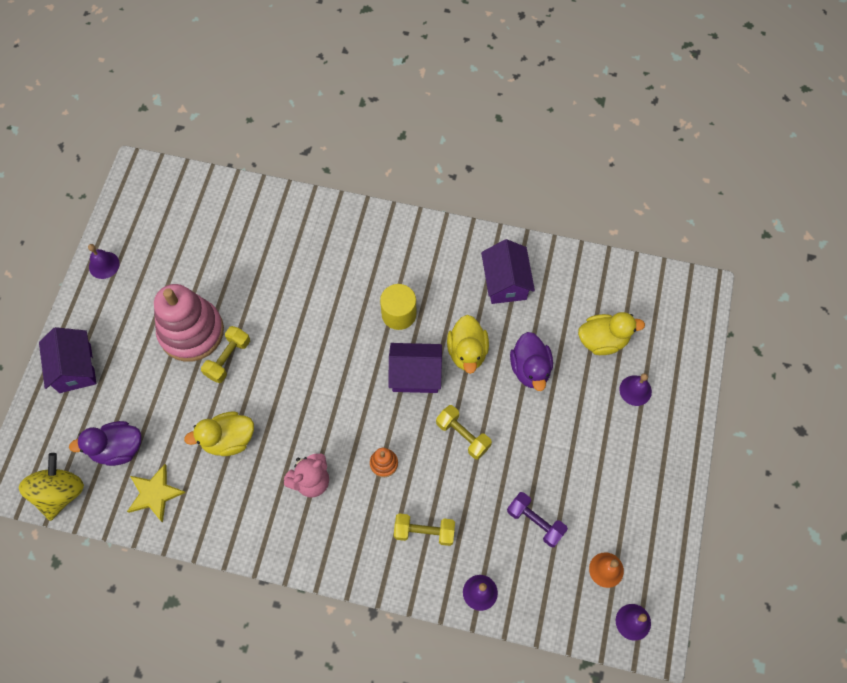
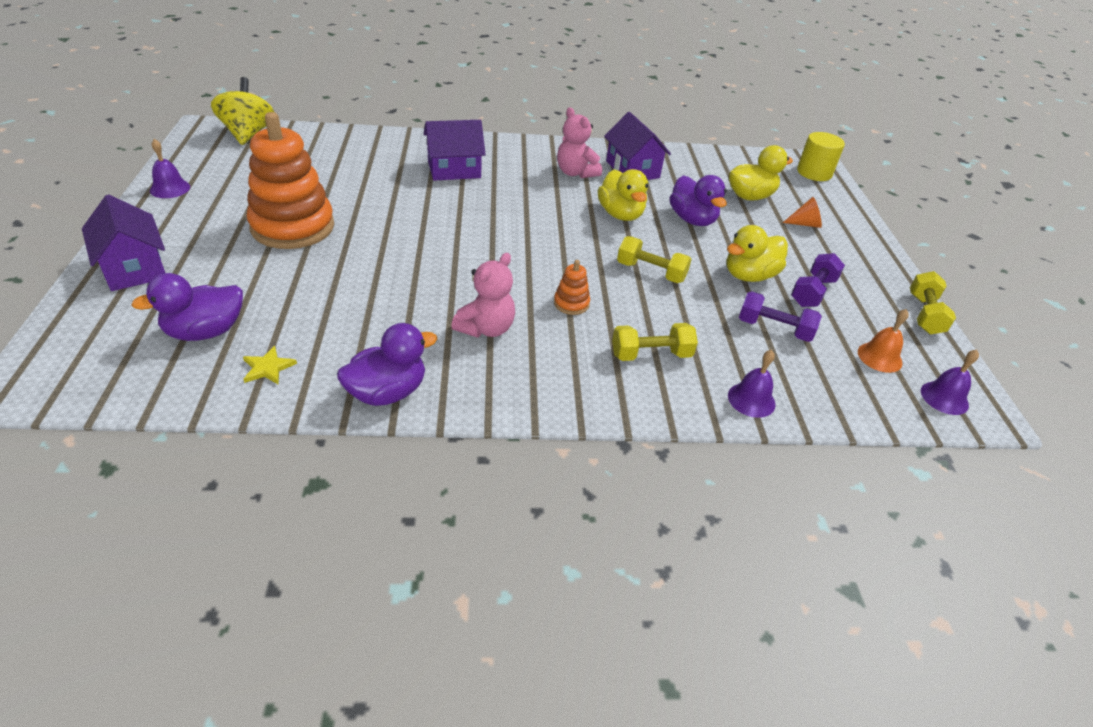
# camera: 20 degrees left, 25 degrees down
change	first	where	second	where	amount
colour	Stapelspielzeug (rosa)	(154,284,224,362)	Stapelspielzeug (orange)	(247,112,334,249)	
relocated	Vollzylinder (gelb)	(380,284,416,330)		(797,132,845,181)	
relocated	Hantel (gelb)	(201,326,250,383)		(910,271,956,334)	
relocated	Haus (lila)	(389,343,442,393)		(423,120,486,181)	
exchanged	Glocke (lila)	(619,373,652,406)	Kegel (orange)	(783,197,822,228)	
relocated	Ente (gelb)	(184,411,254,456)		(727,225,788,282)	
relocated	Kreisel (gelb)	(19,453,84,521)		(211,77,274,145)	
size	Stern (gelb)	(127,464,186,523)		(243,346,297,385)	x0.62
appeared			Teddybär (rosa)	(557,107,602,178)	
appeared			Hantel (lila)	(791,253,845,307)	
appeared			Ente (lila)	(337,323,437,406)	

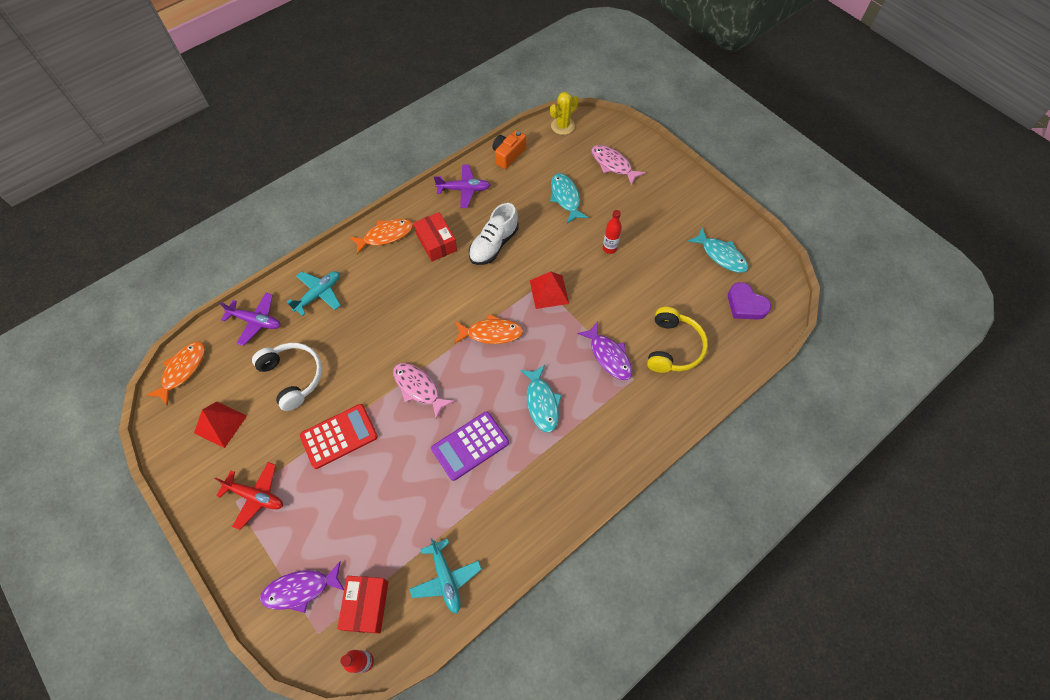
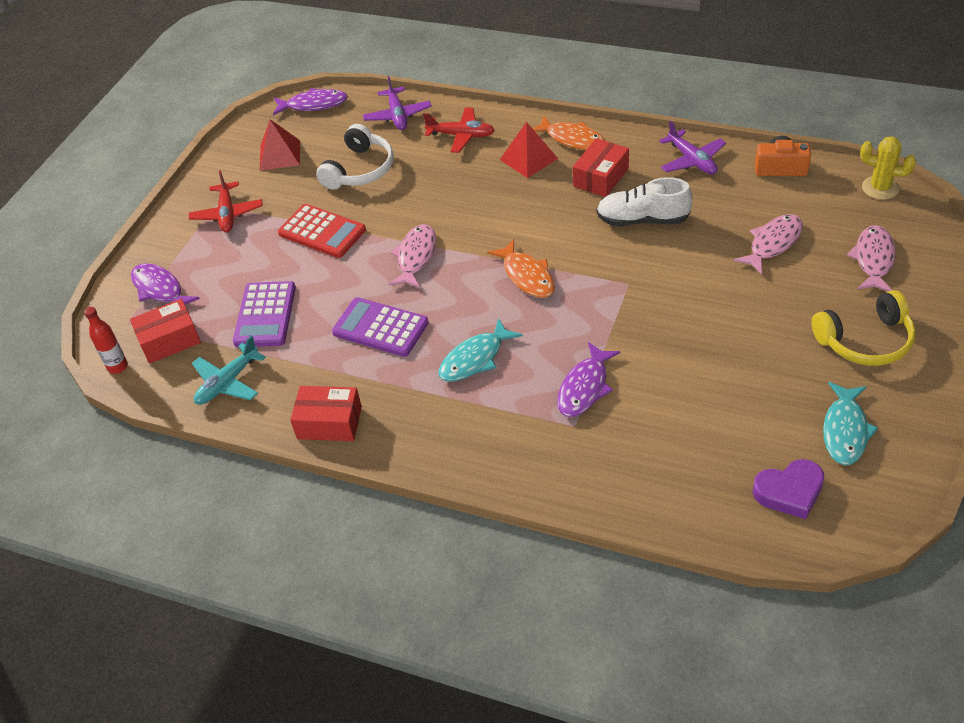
# camera: 65 degrees right, 15 degrees down
change	first	where	second	where	amount
colour	Fisch (türkis)	(550,173,588,223)	Fisch (rosa)	(733,214,803,274)	
missing	Flasche (rot)	(603,210,622,254)			
colour	Flugzeug (türkis)	(287,271,341,316)	Flugzeug (rot)	(423,107,495,153)	
relocated	Pyramide (rot)	(530,271,569,309)		(500,122,558,178)	
spun	Herz (lila)	(728,282,771,320)		(753,459,824,519)	120 degrees counterclockwise
relocated	Kopfhörer (gelb)	(647,307,708,373)		(811,290,916,366)	
colour	Fisch (orange)	(146,341,205,406)	Fisch (lila)	(273,88,348,115)	
appeared			Taschenrechner (lila)	(233,281,296,347)	
appeared			Schachtel (rot)	(290,386,362,441)	

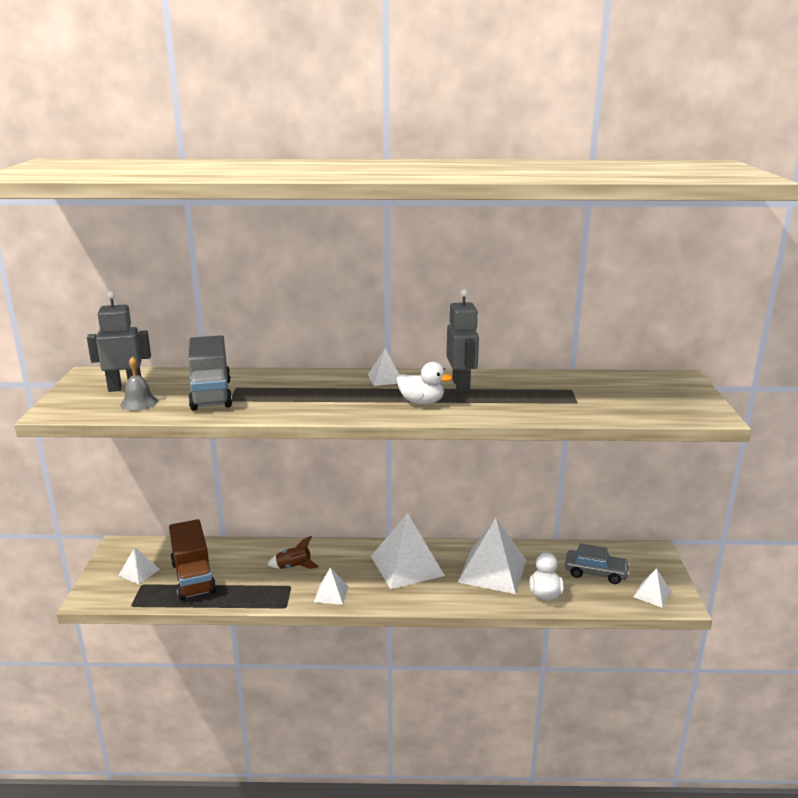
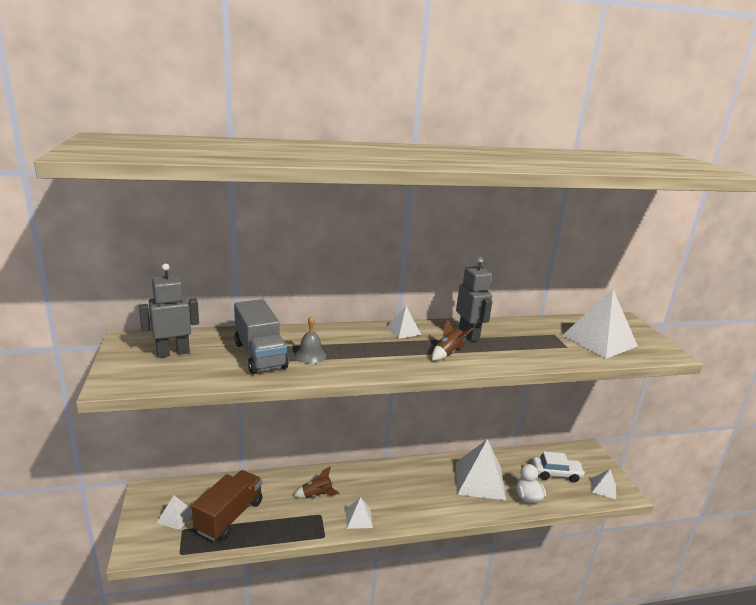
# camera: 15 degrees left, 0 degrees up
change	first	where	second	where	amount
relocated	Glocke (grau)	(120,357,158,411)		(295,316,326,364)	
exchanged	Ente (weiß)	(397,362,453,405)	Rakete (braun)	(432,320,473,361)	
relocated	Pyramide (weiß)	(371,513,445,589)		(562,289,638,358)	
spun	Lastwagen (braun)	(169,519,216,600)		(192,470,262,541)	120 degrees counterclockwise
colour	Auto (grau)	(565,543,630,584)	Auto (weiß)	(532,451,585,482)	

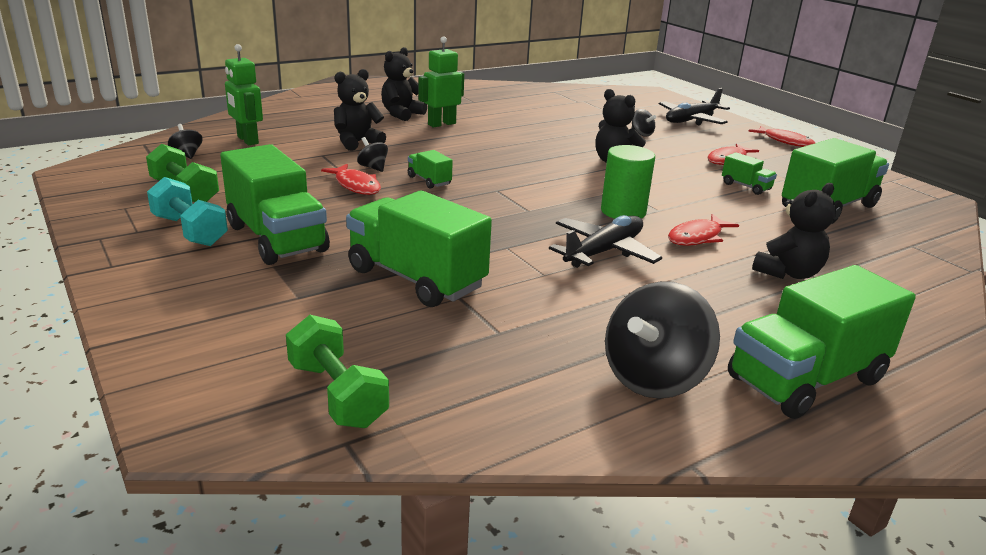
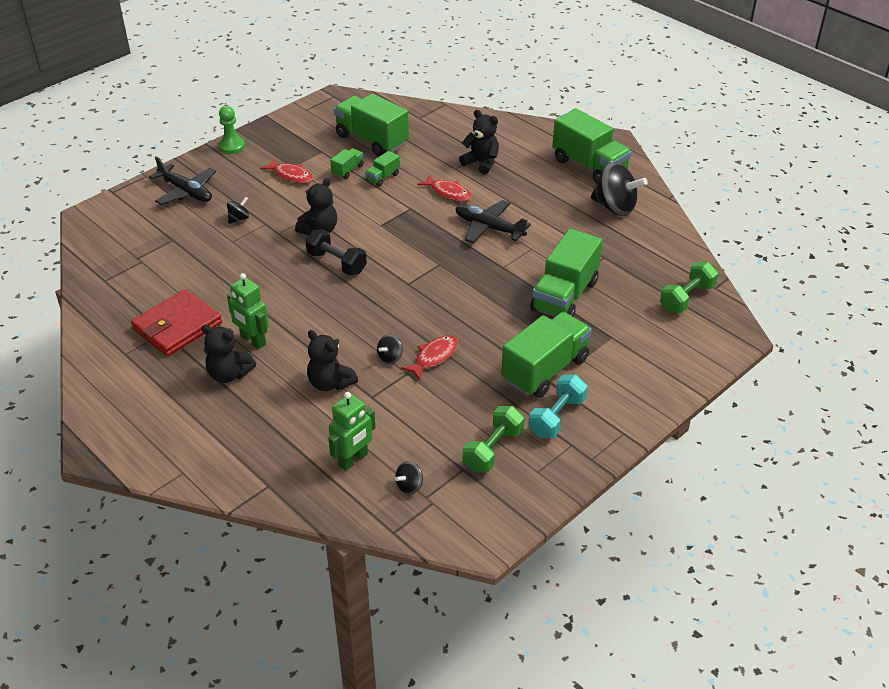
# camera: 100 degrees left, 15 degrees up
change	first	where	second	where	amount
exchanged	Fisch (rot)	(748,125,815,147)	Bauer (grün)	(218,106,245,154)	
missing	Vollzylinder (grün)	(601,145,655,219)			
relocated	Lastwagen (grün)	(408,150,453,189)		(365,151,400,187)	
appeared			Hantel (schwarz)	(305,229,367,275)	
appeared			Geldbörse (rot)	(131,289,222,356)	

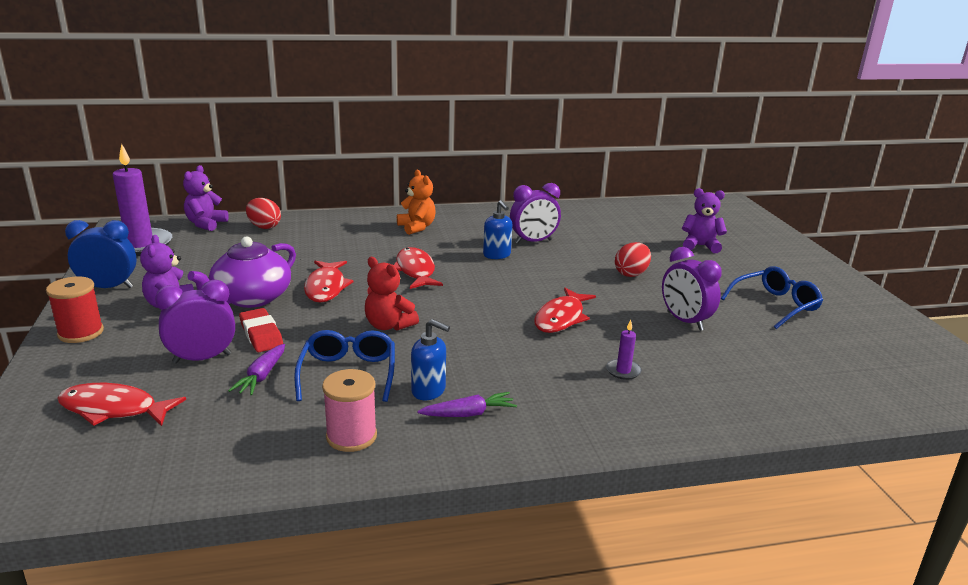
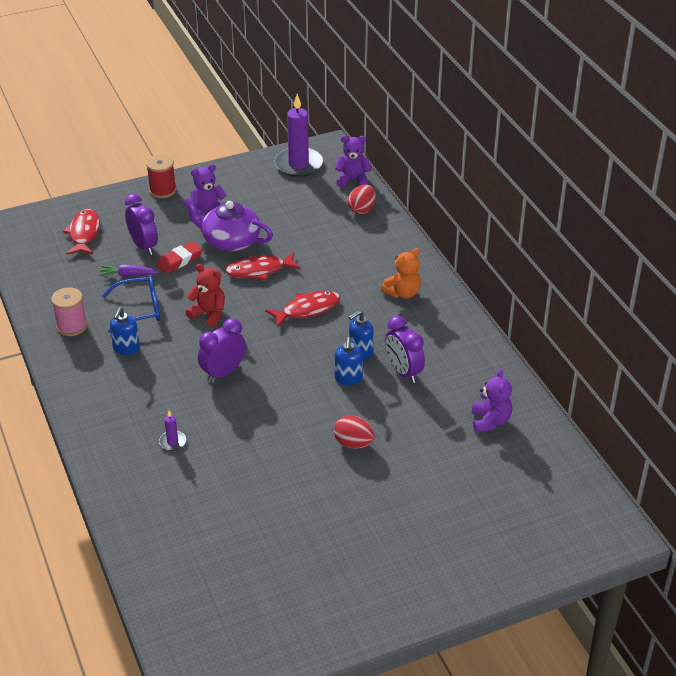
# camera: 80 degrees right, 15 degrees up
change	first	where	second	where	amount
relocated	Teddybär (lila)	(682,188,727,253)		(472,368,512,433)	
missing	Wecker (blau)	(65,220,137,288)			
relocated	Wecker (lila)	(662,247,722,331)		(198,318,246,382)	
spun	Teddybär (rot)	(365,257,419,331)		(186,264,225,327)	90 degrees clockwise
missing	Brille (blau)	(721,266,823,329)			
missing	Fisch (rot)	(534,288,596,333)			
missing	Karotte (lila)	(417,392,517,417)			
appeared			Seifenspender (blau)	(334,337,363,385)	

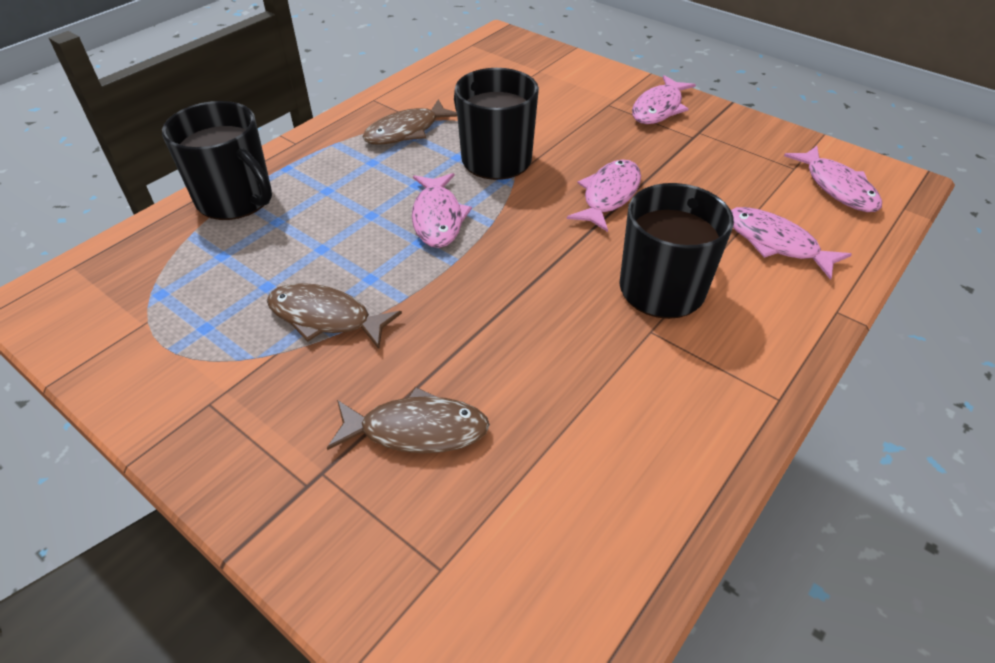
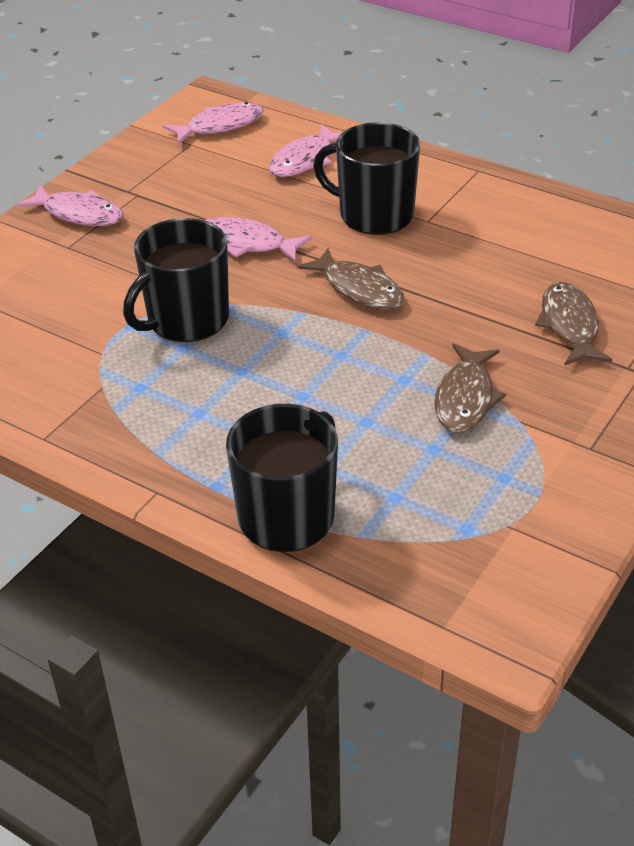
# camera: 95 degrees left, 5 degrees down
change	first	where	second	where	amount
relocated	Fisch (braun)	(363,99,457,145)		(297,248,404,309)	
missing	Fisch (rosa)	(412,173,472,248)			

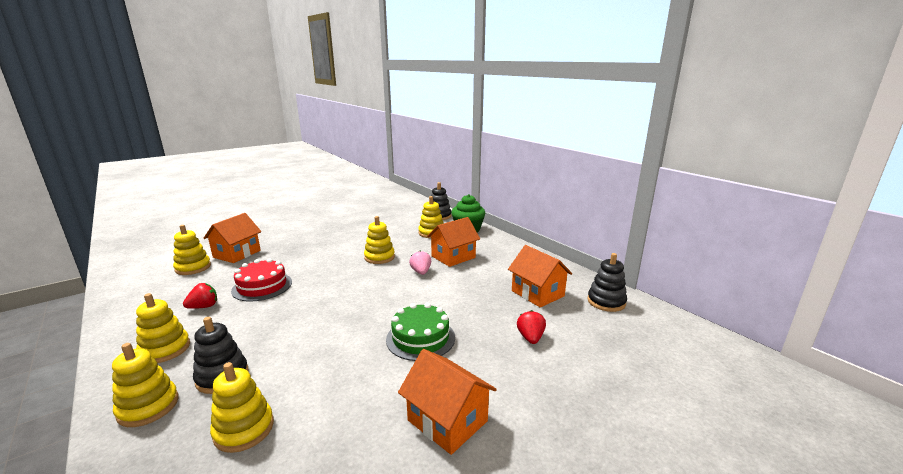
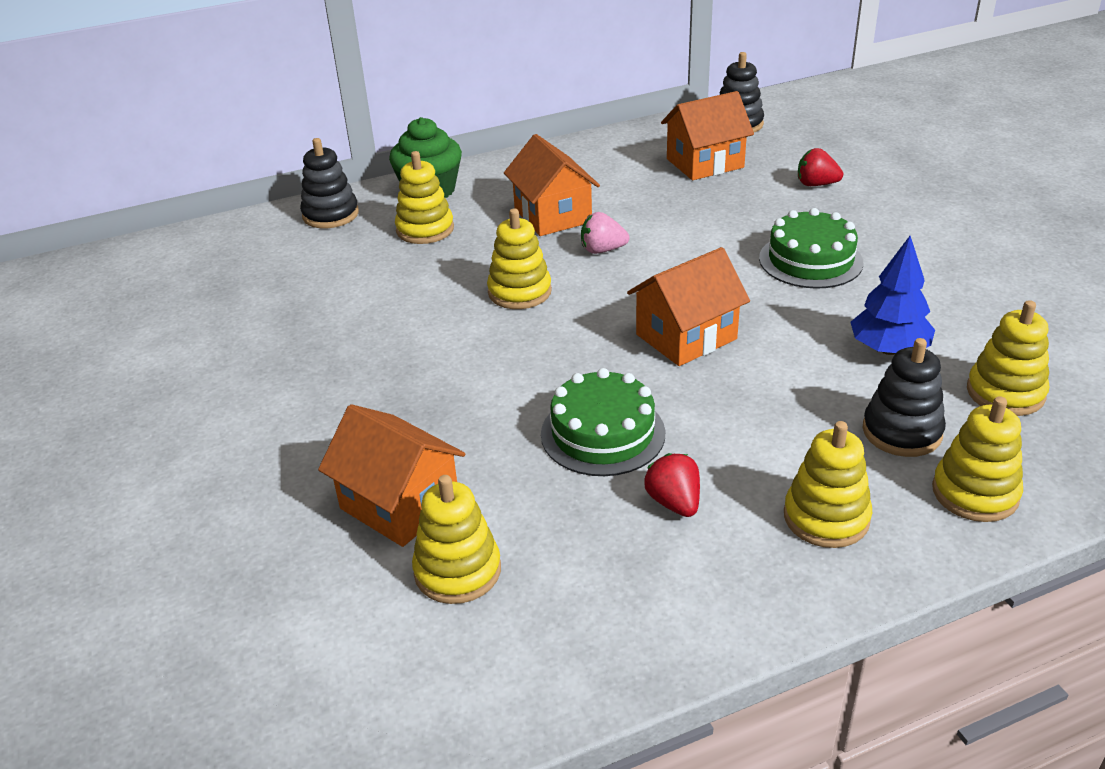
# camera: 75 degrees left, 15 degrees up
change	first	where	second	where	amount
colour	Kuchen (rot)	(231,258,292,302)	Kuchen (grün)	(541,368,665,476)	
relocated	Haus (orange)	(398,349,497,455)		(627,247,750,366)	
appeared			Baum (blau)	(851,236,935,355)	

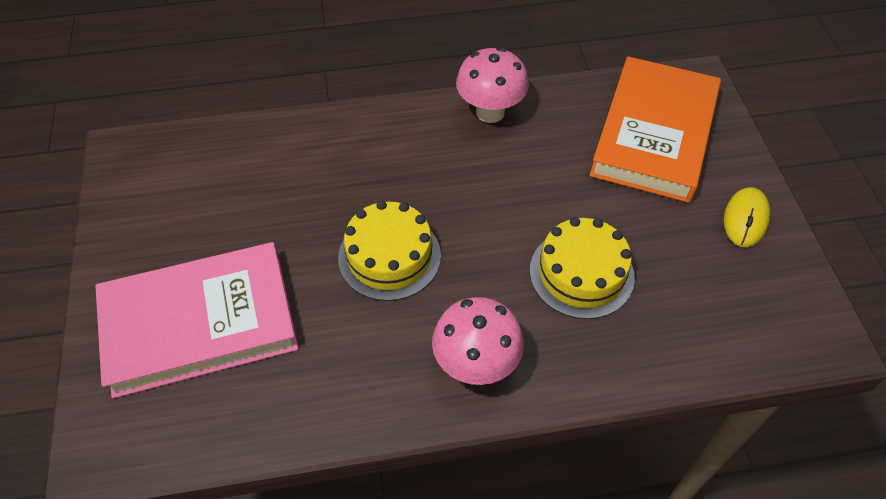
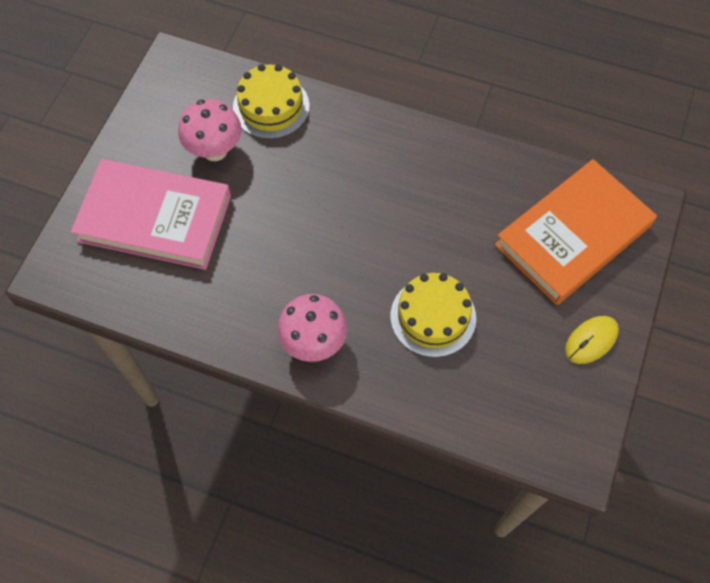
# camera: 30 degrees right, 10 degrees up
change	first	where	second	where	amount
relocated	Pilz (rosa)	(456,47,529,123)		(178,99,242,161)	
relocated	Kuchen (gelb)	(338,200,441,301)		(233,64,310,139)	

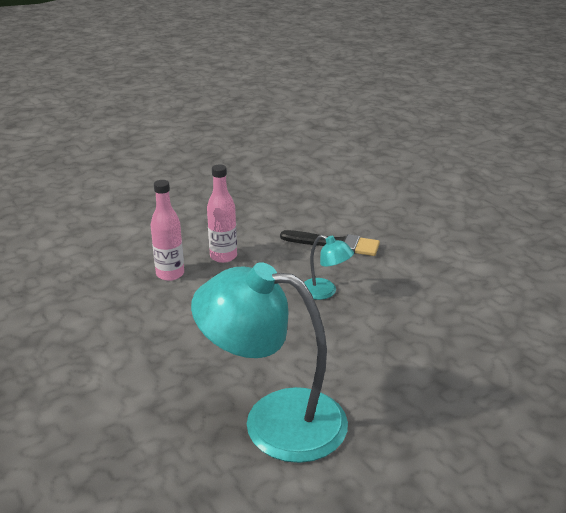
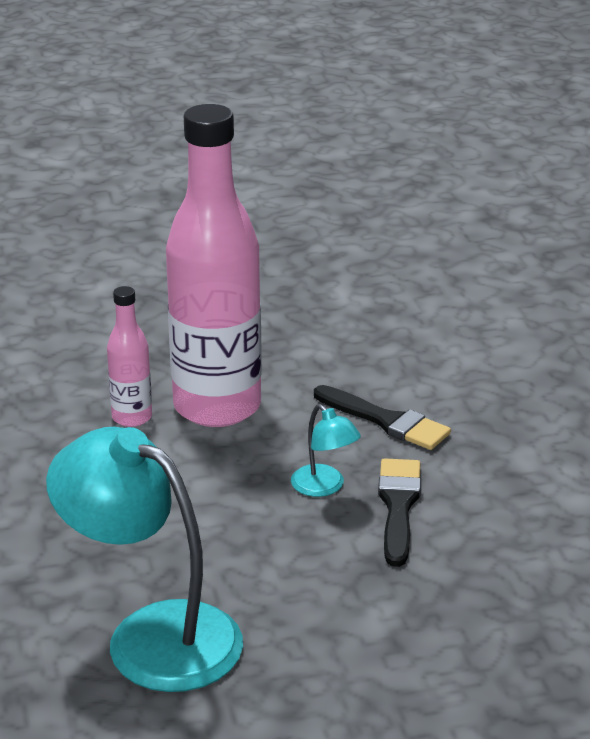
# camera: 20 degrees right, 0 degrees up
change	first	where	second	where	amount
size	Flasche (rosa)	(207,164,237,263)		(166,104,262,427)	x2.20
appeared			Pinsel (schwarz)	(378,458,421,567)	

